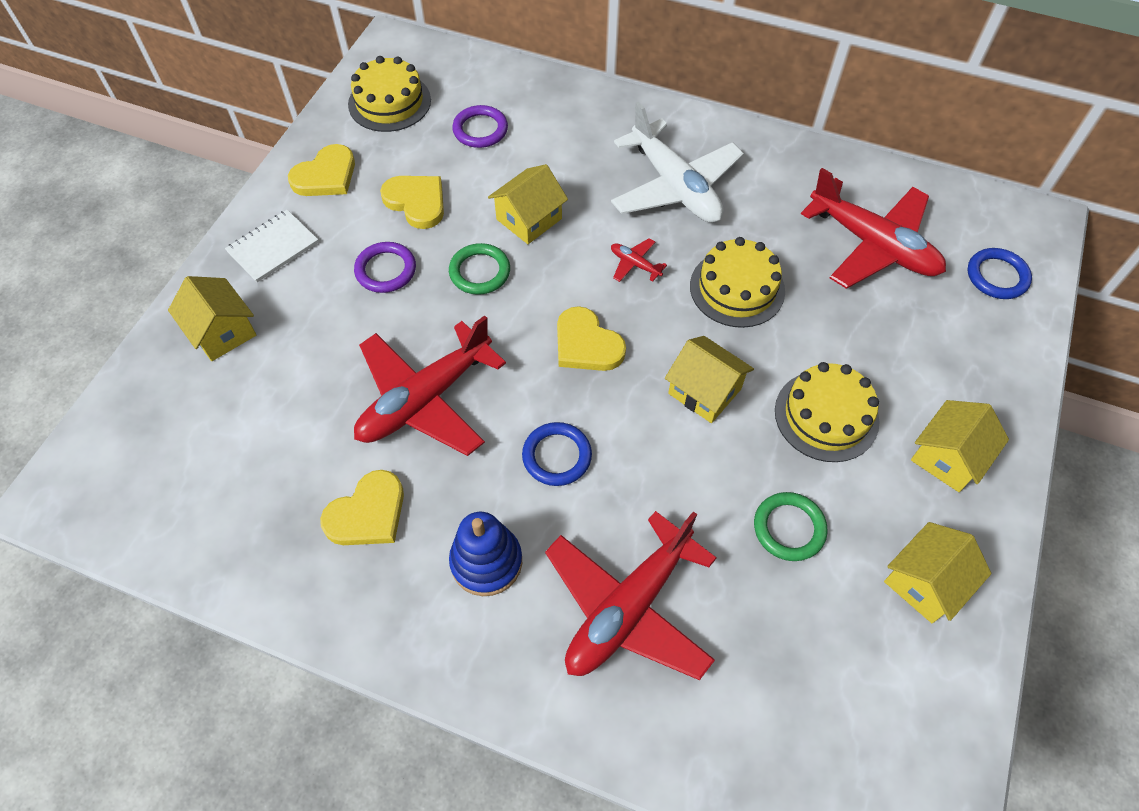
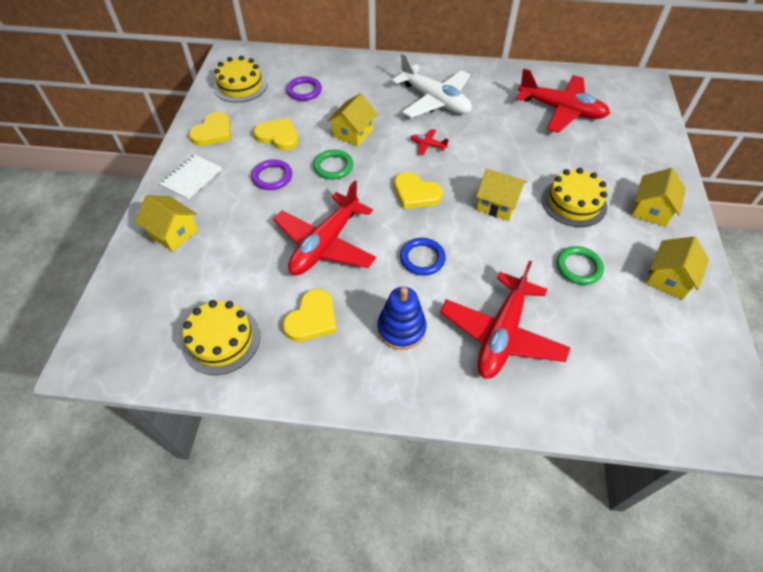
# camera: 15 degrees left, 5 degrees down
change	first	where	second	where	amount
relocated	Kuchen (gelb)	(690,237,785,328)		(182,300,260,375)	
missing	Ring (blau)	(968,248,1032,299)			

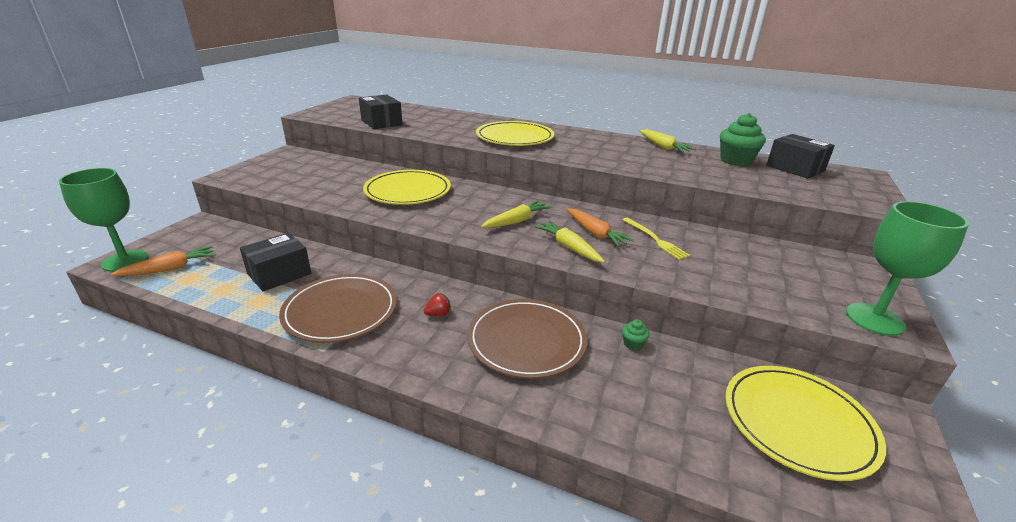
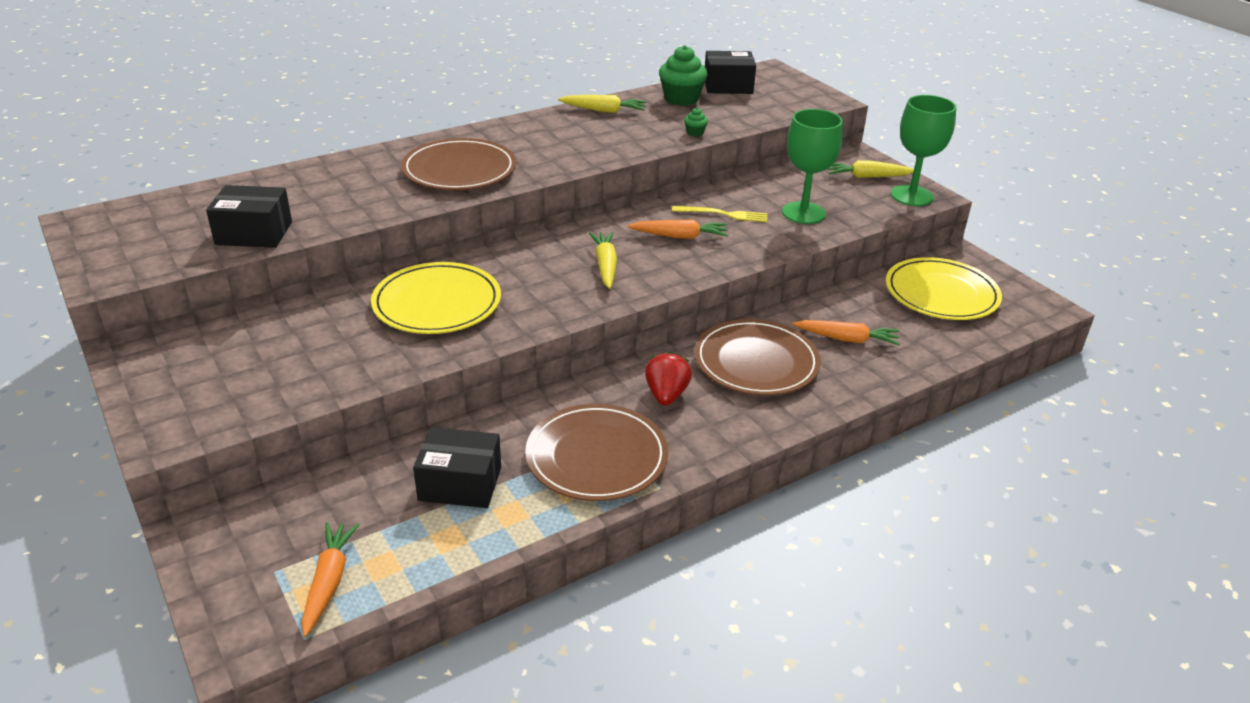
# camera: 55 degrees left, 5 degrees up
change	first	where	second	where	amount
colour	Teller (gelb)	(476,121,554,146)	Teller (braun)	(401,138,516,190)	
relocated	Kelch (grün)	(59,168,148,272)		(782,109,843,224)	
relocated	Karotte (gelb)	(534,221,605,263)		(827,160,914,178)	
spun	Schachtel (schwarz)	(240,233,311,292)		(413,427,501,508)	75 degrees counterclockwise
size	Erdbeere (rot)	(424,293,451,316)		(645,352,692,406)	x1.71
relocated	Muffin (grün)	(622,319,650,350)		(684,108,708,136)	
appeared			Karotte (orange)	(792,320,900,345)	

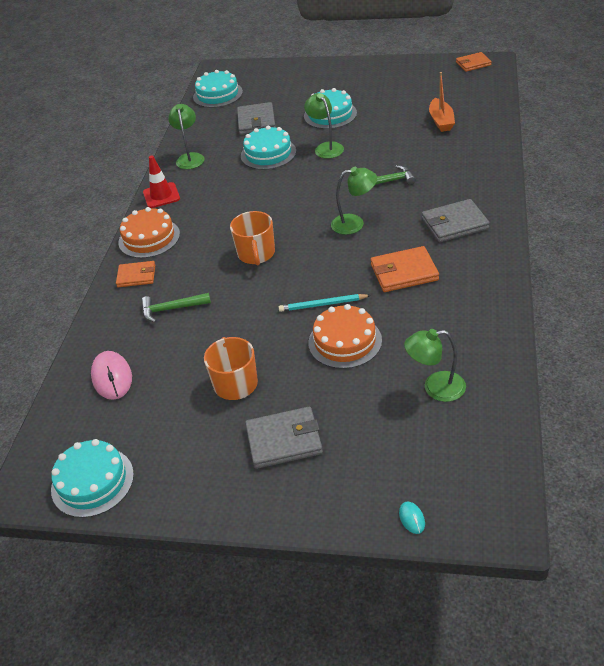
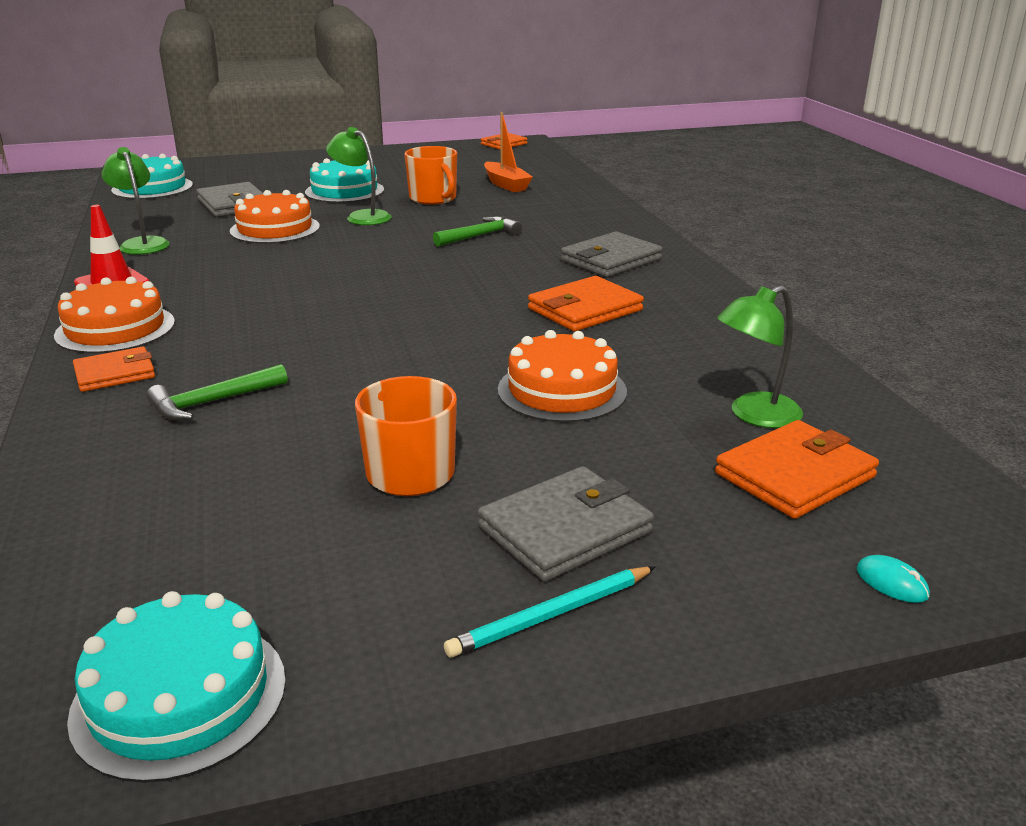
# camera: 30 degrees left, 15 degrees down
change	first	where	second	where	amount
colour	Kuchen (türkis)	(241,126,296,170)	Kuchen (orange)	(230,190,320,244)	
missing	Lampe (grün)	(331,167,377,235)			
relocated	Tasse (orange)	(230,211,275,265)		(404,146,457,205)	
relocated	Bleistift (türkis)	(279,294,371,312)		(444,566,655,658)	
missing	Computermaus (rosa)	(91,351,132,400)			
appeared			Geldbörse (orange)	(715,420,879,519)	

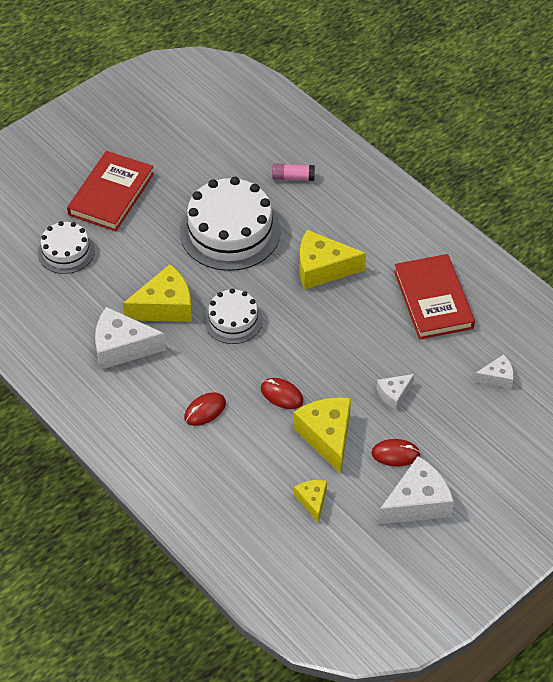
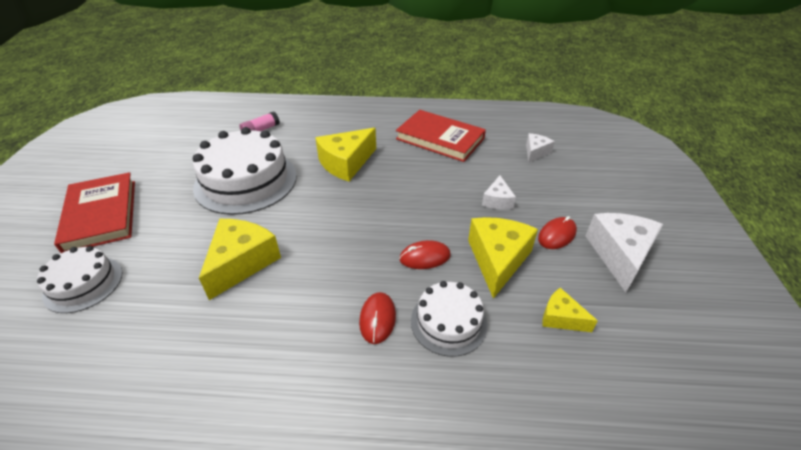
# camera: 45 degrees left, 10 degrees down
change	first	where	second	where	amount
relocated	Kuchen (weiß)	(204,289,263,344)		(411,281,488,357)	
missing	Käse (weiß)	(95,307,166,370)			
spun	Käse (gelb)	(293,397,351,473)		(468,217,538,299)	75 degrees clockwise

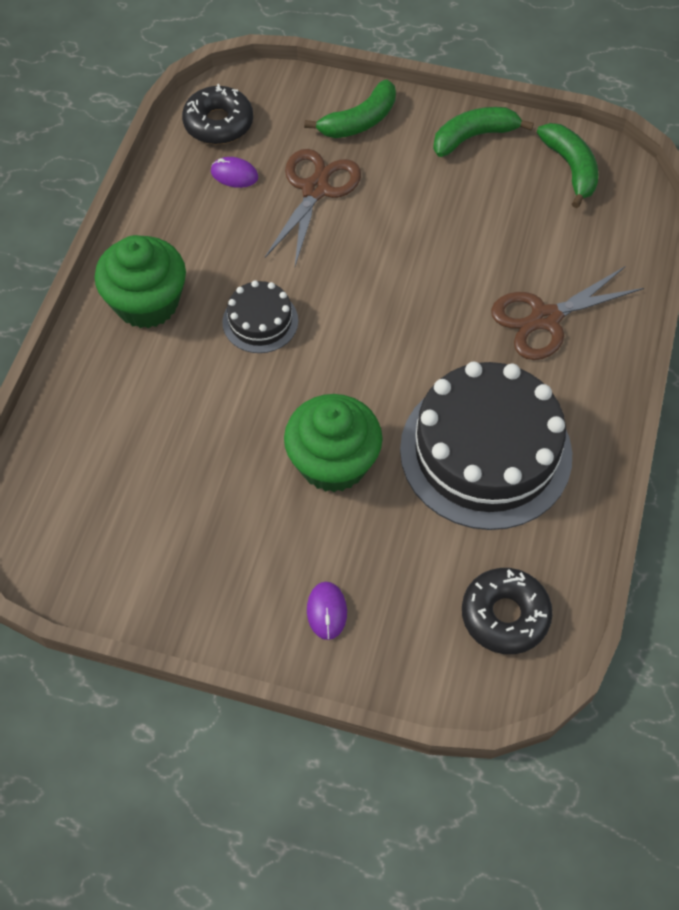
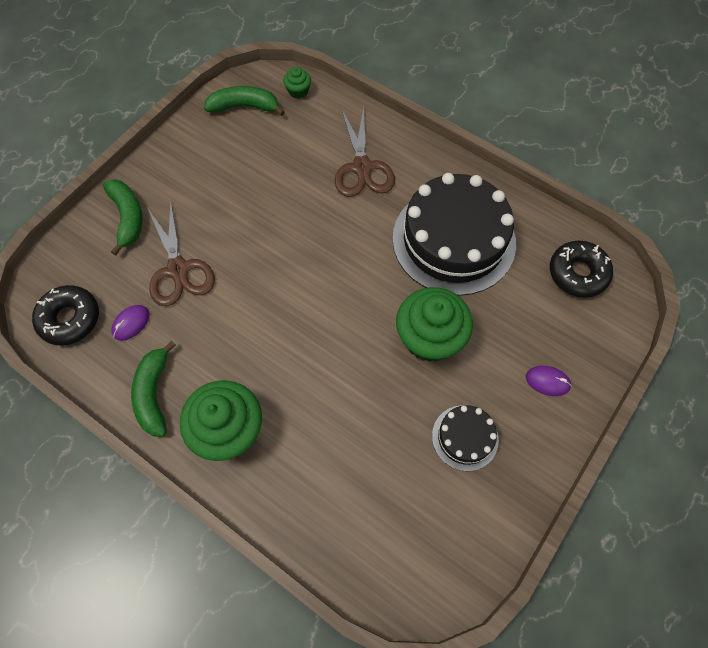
# camera: 70 degrees left, 5 degrees up
change	first	where	second	where	amount
relocated	Banane (grün)	(433,107,534,157)		(131,341,176,437)	
spun	Schere (braun)	(265,149,361,266)		(147,199,215,306)	150 degrees counterclockwise
relocated	Kuchen (schwarz)	(222,280,298,353)		(432,405,499,471)	
appeared			Muffin (grün)	(283,67,311,99)	

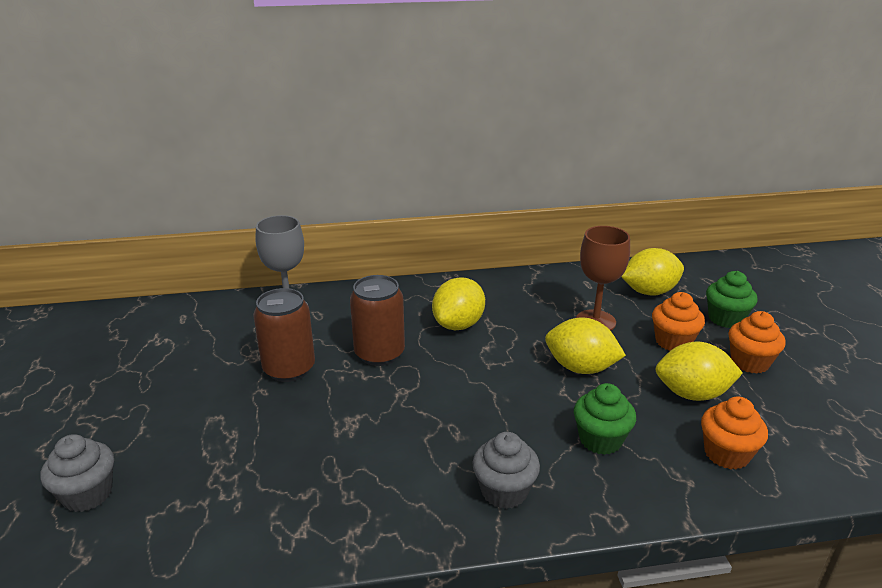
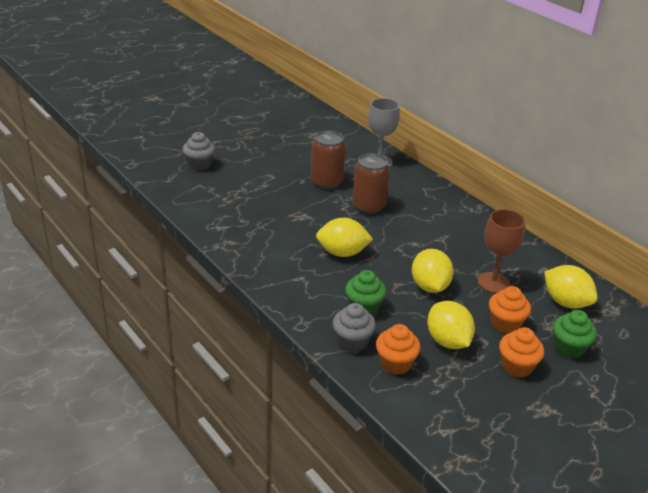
# camera: 60 degrees right, 5 degrees up
change	first	where	second	where	amount
relocated	Zitrone (gelb)	(432,277,485,330)		(316,218,373,257)	
relocated	Muffin (grau)	(472,432,540,509)		(332,303,376,352)	

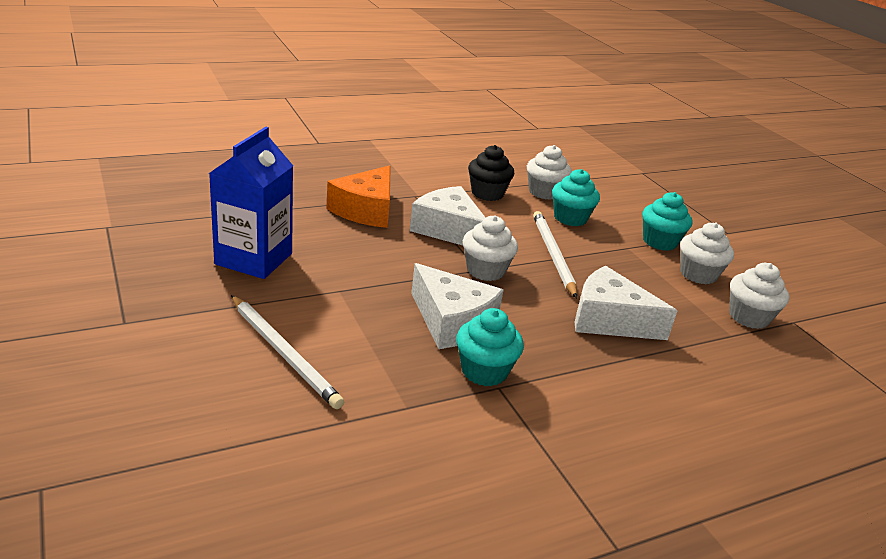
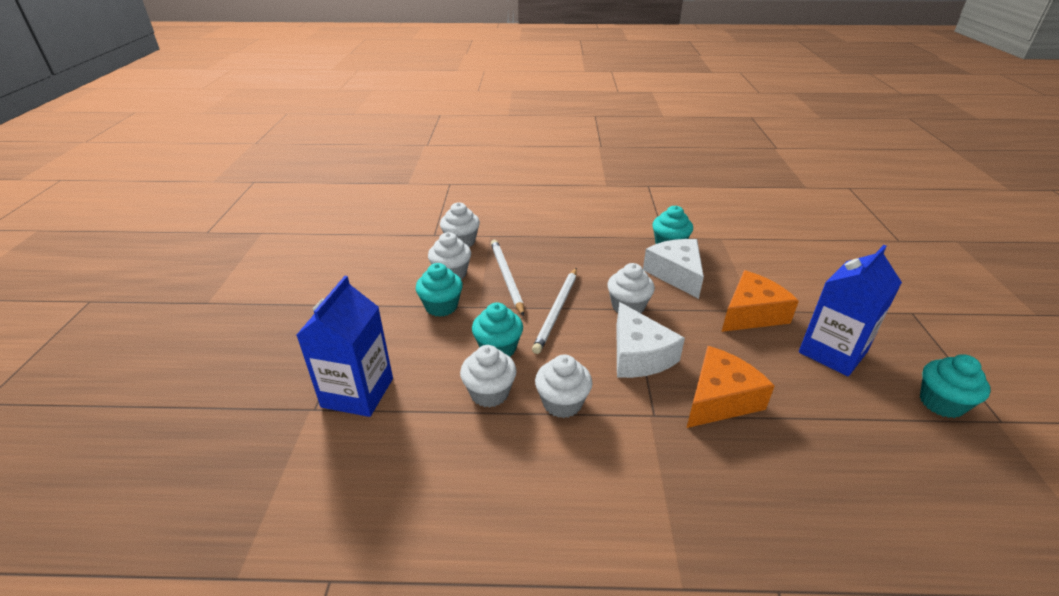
# camera: 150 degrees left, 5 degrees up
change	first	where	second	where	amount
colour	Muffin (schwarz)	(468,145,514,201)	Muffin (weiß)	(535,354,592,418)	
missing	Käse (weiß)	(575,266,677,340)			
relocated	Bleistift (weiß)	(231,295,344,409)		(491,240,524,316)	
appeared			Käse (orange)	(721,270,799,332)	
appeared			Getränkekarton (blau)	(297,276,393,417)	
appeared			Muffin (türkis)	(920,354,991,418)	

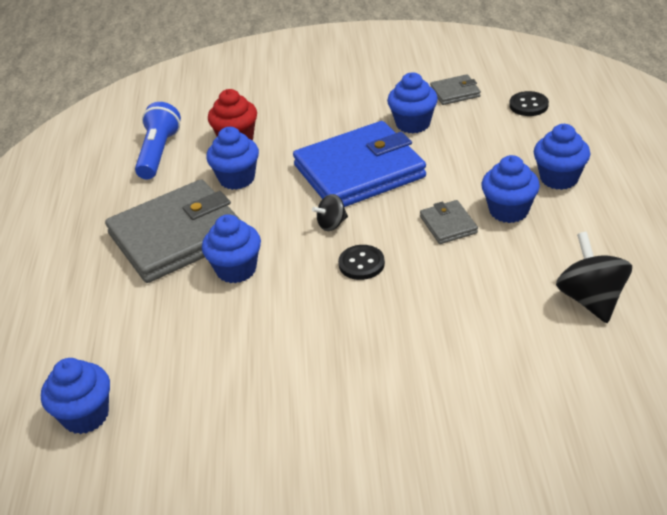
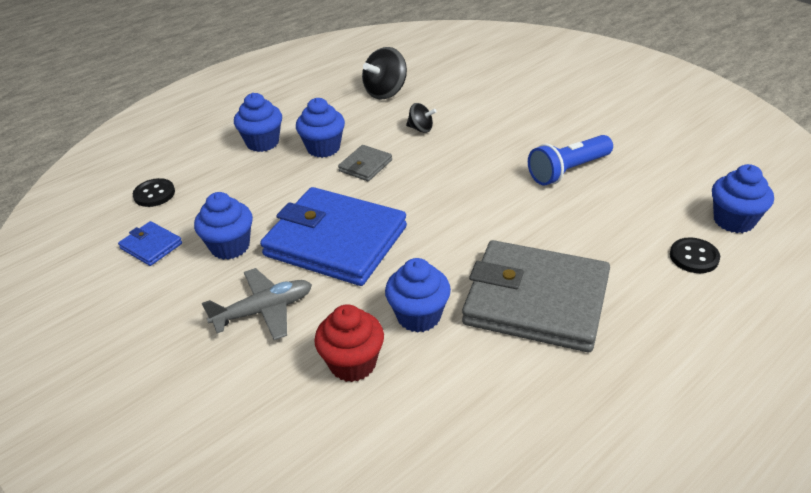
# camera: 130 degrees left, 0 degrees up
change	first	where	second	where	amount
colour	Geldbörse (grau)	(430,74,481,105)	Geldbörse (blau)	(118,221,182,266)	
relocated	Taschenlampe (blau)	(135,102,181,179)		(528,135,613,186)	
relocated	Kreisel (schwarz)	(312,194,348,231)		(406,103,437,133)	
missing	Muffin (blau)	(202,214,261,283)			
relocated	Knopf (schwarz)	(338,245,385,280)		(670,237,720,273)	
appeared			Flugzeug (grau)	(202,268,312,340)	

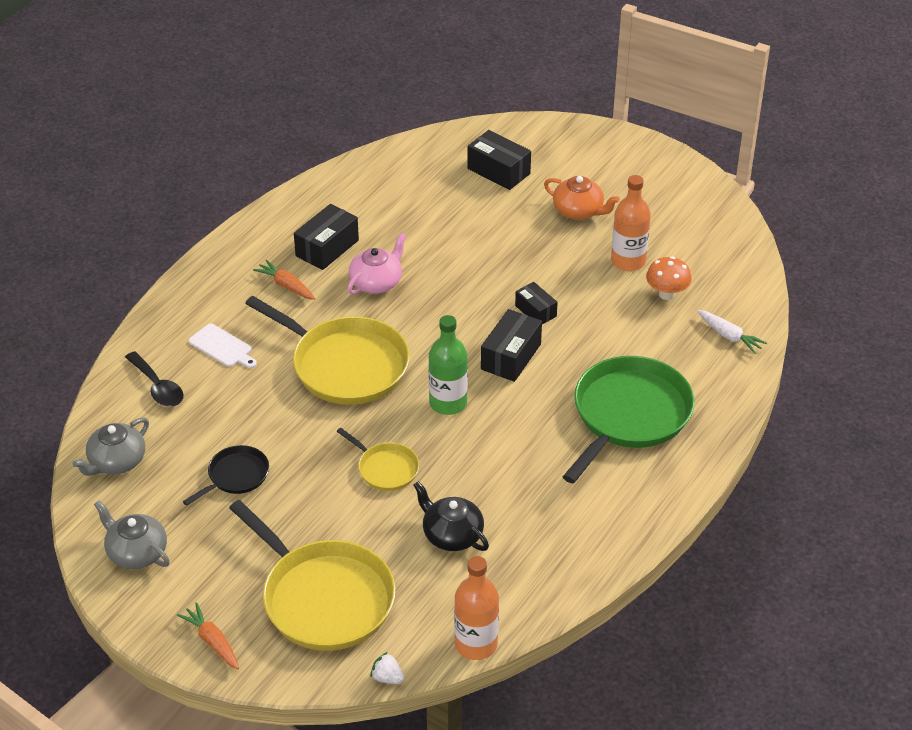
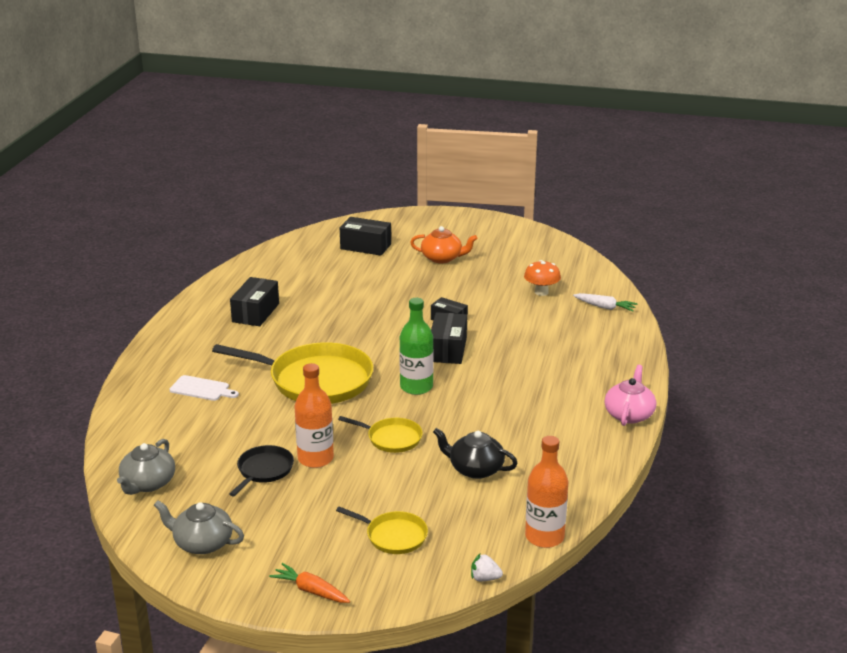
# camera: 20 degrees left, 15 degrees down
change	first	where	second	where	amount
relocated	Flasche (orange)	(611,175,651,271)		(294,363,334,468)	
relocated	Teekanne (rosa)	(347,233,406,295)		(604,365,656,426)	
missing	Karotte (orange)	(253,260,315,300)			
missing	Löffel (schwarz)	(125,351,184,407)			
missing	Pfanne (grün)	(563,356,694,484)			
size	Pfanne (gelb)	(229,500,396,651)		(336,507,428,554)	x0.49

